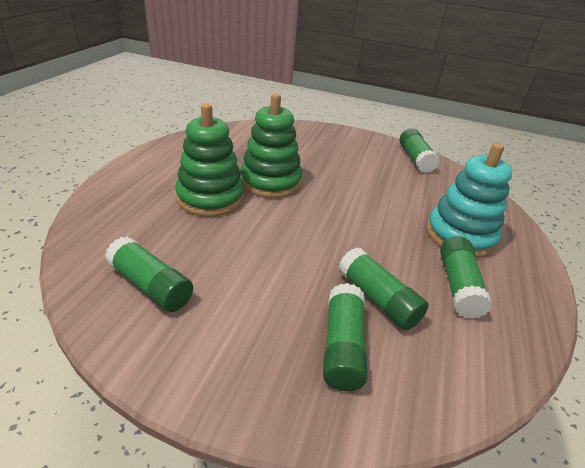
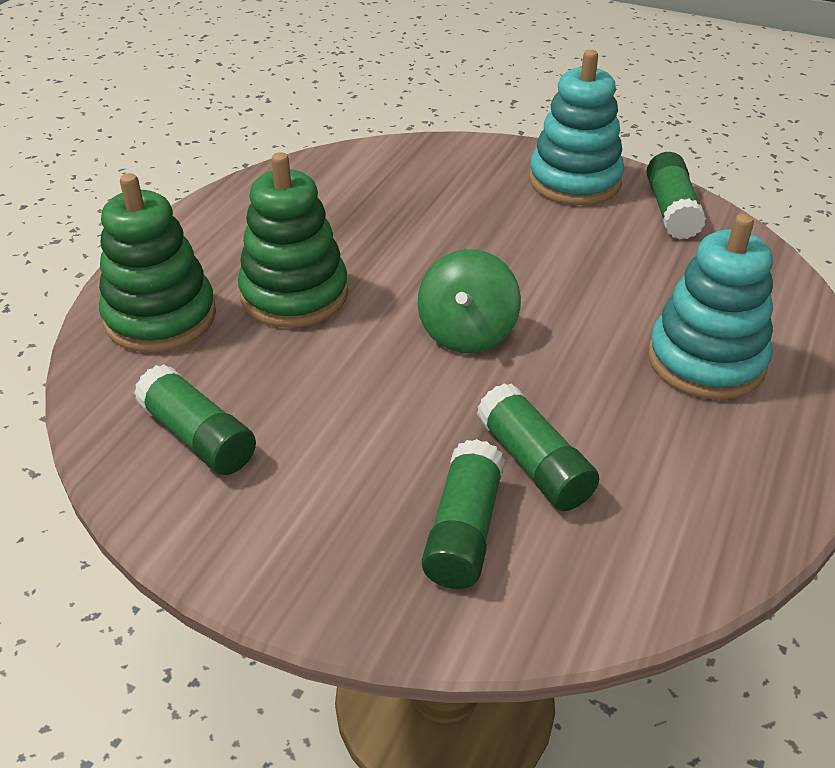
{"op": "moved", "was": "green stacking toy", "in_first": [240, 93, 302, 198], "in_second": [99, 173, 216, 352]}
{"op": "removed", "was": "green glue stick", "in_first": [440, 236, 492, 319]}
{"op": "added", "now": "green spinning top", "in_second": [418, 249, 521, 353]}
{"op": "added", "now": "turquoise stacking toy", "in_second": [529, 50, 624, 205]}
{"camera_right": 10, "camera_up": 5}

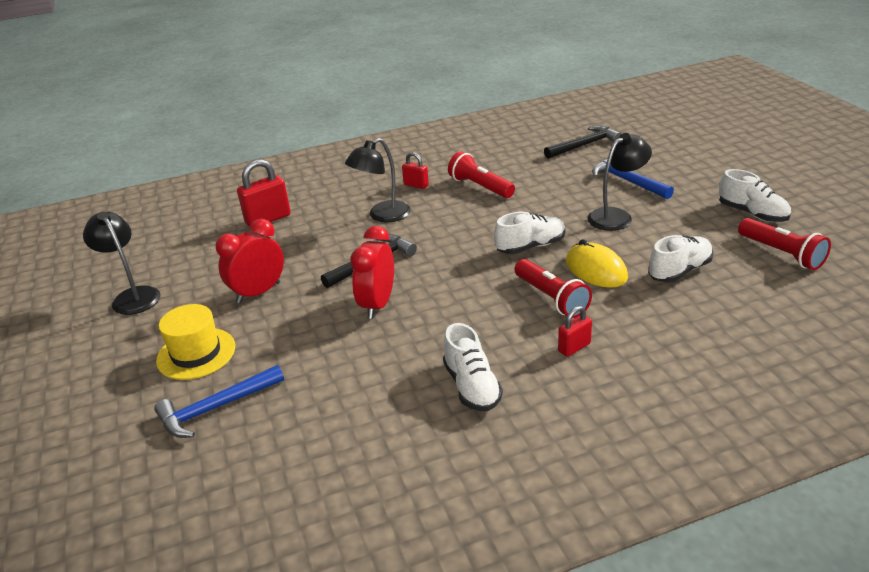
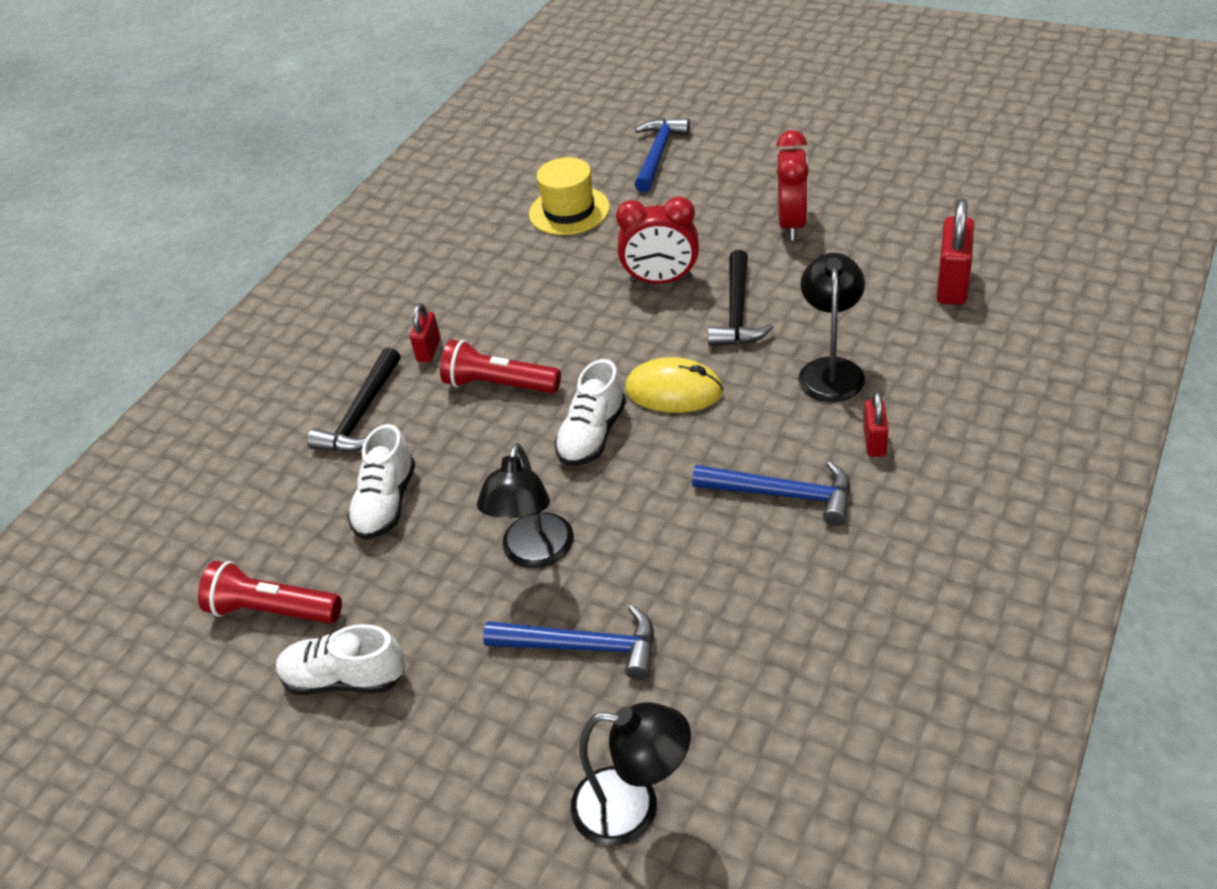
{"op": "moved", "was": "black lamp", "in_first": [83, 211, 160, 315], "in_second": [570, 702, 691, 846]}
{"op": "moved", "was": "yellow hat", "in_first": [156, 304, 235, 380], "in_second": [529, 157, 610, 235]}
{"op": "turned", "was": "red clock", "in_first": [350, 226, 394, 319], "in_second": [616, 196, 699, 284], "clockwise": 120}
{"op": "turned", "was": "red padlock", "in_first": [402, 152, 429, 189], "in_second": [863, 391, 888, 457], "clockwise": -75}
{"op": "removed", "was": "white shoe", "in_first": [443, 323, 503, 411]}
{"op": "replaced", "was": "red flashlight", "now": "blue hammer", "in_first": [448, 151, 515, 198], "in_second": [692, 461, 851, 526]}
{"op": "moved", "was": "black hammer", "in_first": [544, 125, 622, 159], "in_second": [307, 347, 400, 452]}
{"op": "moved", "was": "yellow mouse", "in_first": [566, 239, 628, 288], "in_second": [625, 357, 723, 413]}
{"camera_right": 140, "camera_up": 10}

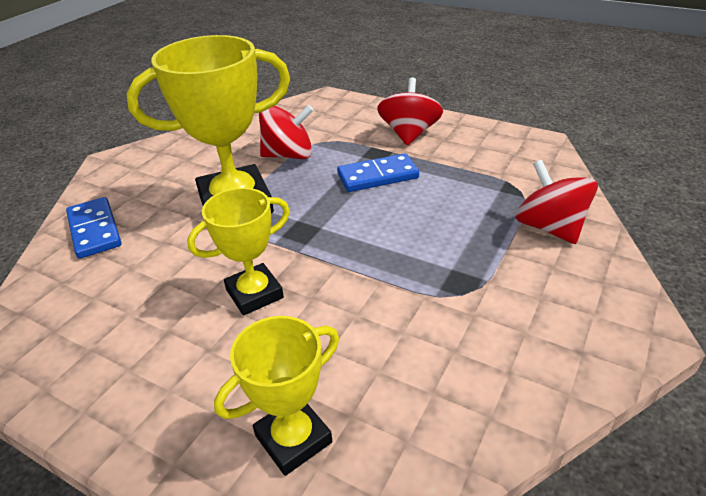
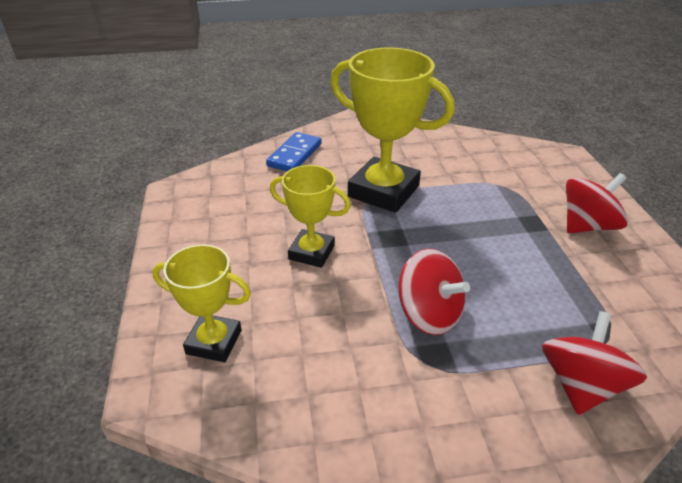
{"op": "moved", "was": "red spinning top", "in_first": [259, 105, 314, 159], "in_second": [398, 248, 470, 335]}
{"op": "removed", "was": "blue domino", "in_first": [337, 153, 419, 192]}
{"camera_right": 50, "camera_up": 0}

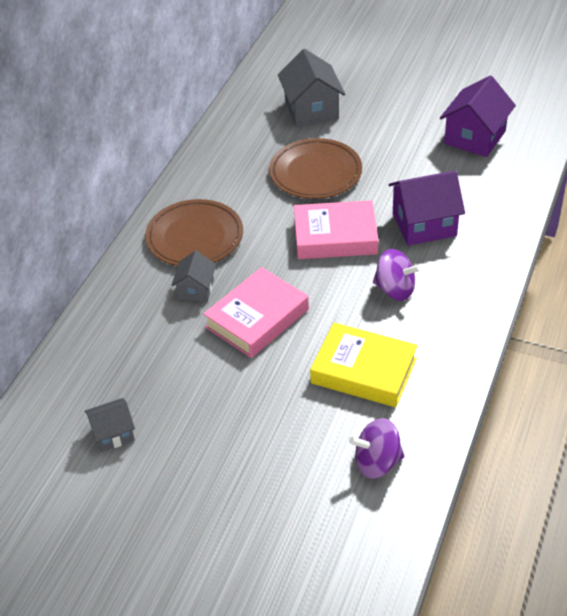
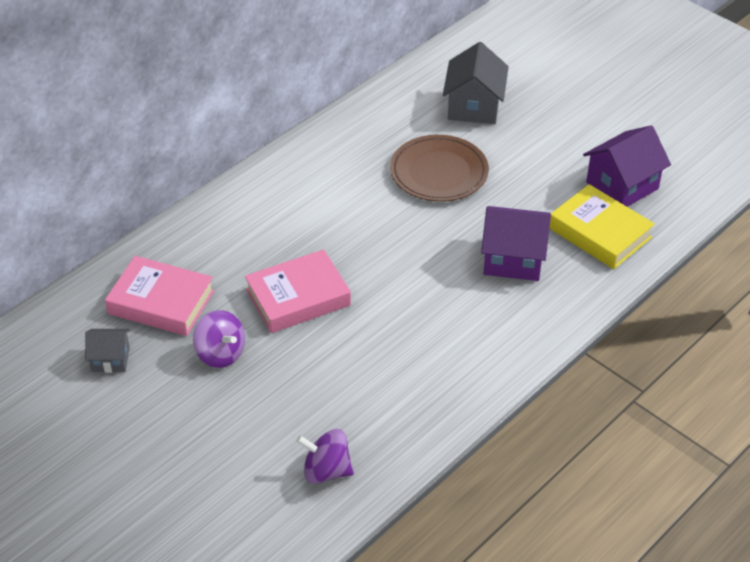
{"op": "removed", "was": "brown plate", "in_first": [145, 199, 243, 266]}
{"op": "removed", "was": "grey house", "in_first": [171, 251, 216, 302]}
{"op": "moved", "was": "pink book", "in_first": [294, 200, 379, 259], "in_second": [105, 256, 214, 336]}
{"op": "moved", "was": "yellow book", "in_first": [310, 323, 418, 407], "in_second": [549, 184, 655, 269]}
{"op": "moved", "was": "purple spinning top", "in_first": [373, 249, 421, 301], "in_second": [193, 310, 245, 368]}
{"camera_right": 20, "camera_up": 0}

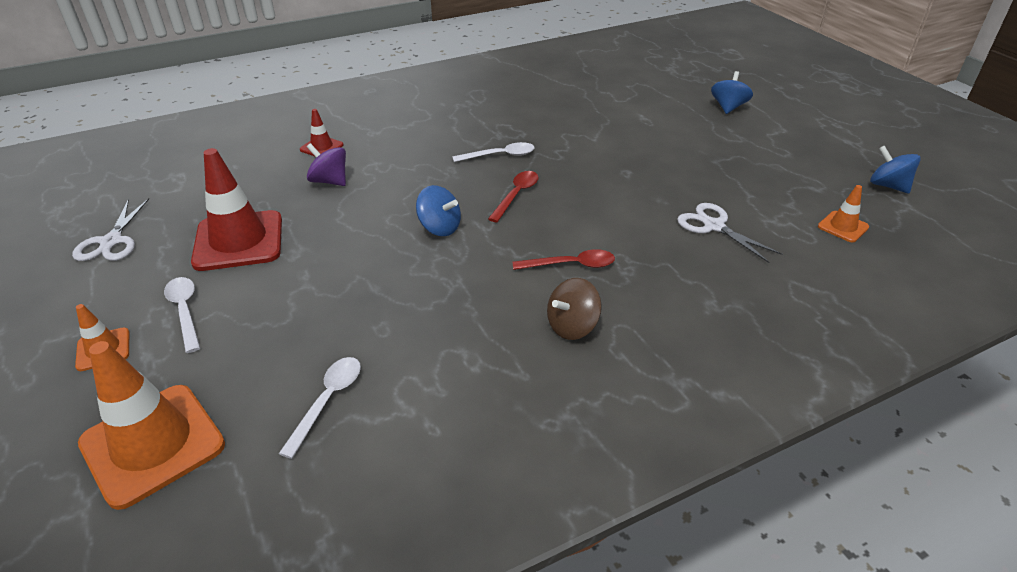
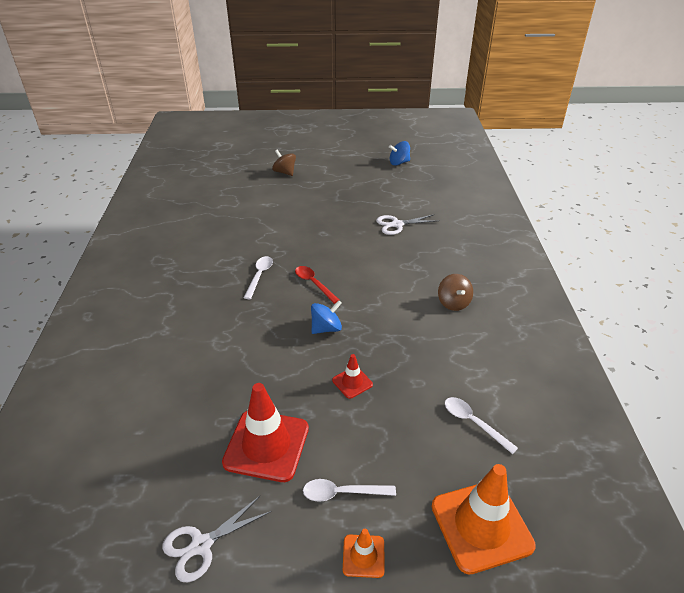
{"op": "turned", "was": "white scissors", "in_first": [72, 198, 149, 261], "in_second": [162, 496, 271, 582], "clockwise": 120}
{"op": "moved", "was": "red traffic cone", "in_first": [300, 109, 344, 156], "in_second": [332, 354, 373, 399]}
{"op": "removed", "was": "purple spinning top", "in_first": [307, 143, 346, 186]}
{"op": "removed", "was": "red spoon", "in_first": [513, 249, 615, 270]}
{"op": "recoloured", "was": "blue spinning top", "now": "brown spinning top", "in_first": [711, 71, 753, 114], "in_second": [272, 149, 296, 176]}
{"op": "removed", "was": "orange traffic cone", "in_first": [818, 185, 869, 242]}
{"camera_right": -65, "camera_up": 0}

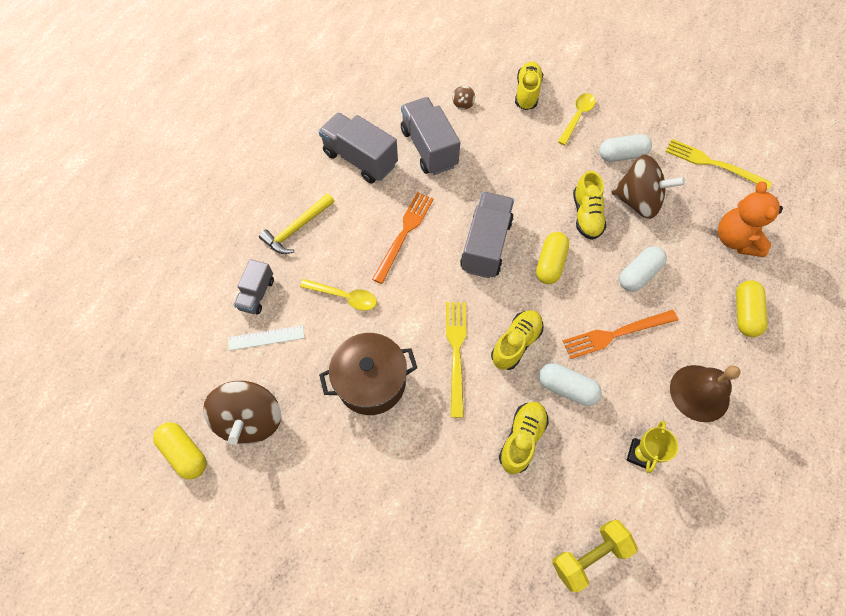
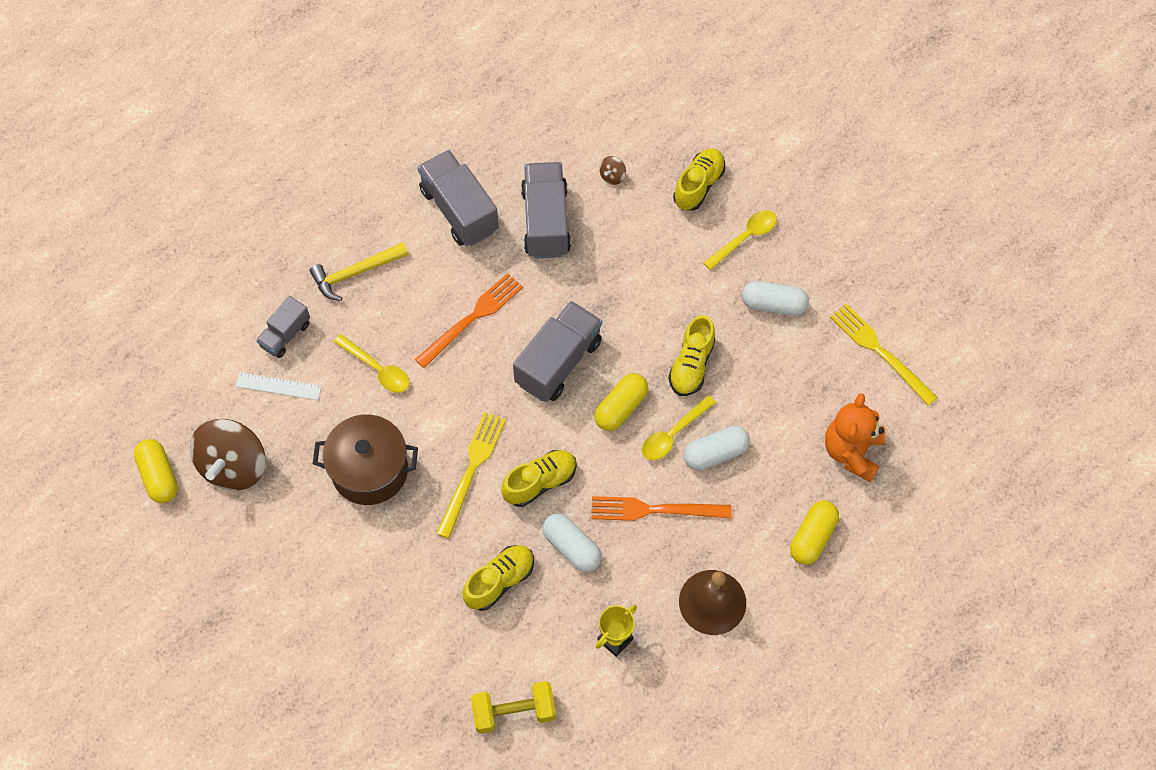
{"op": "removed", "was": "brown spinning top", "in_first": [611, 155, 685, 219]}
{"op": "added", "now": "yellow spoon", "in_second": [642, 395, 716, 461]}
{"camera_right": 20, "camera_up": 0}

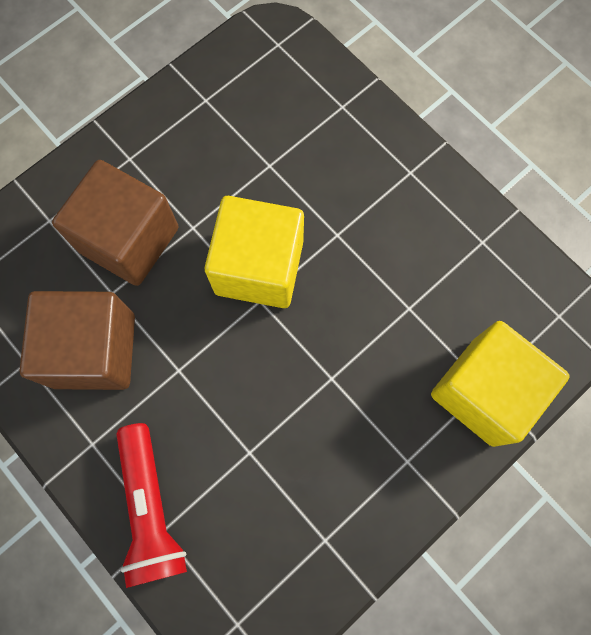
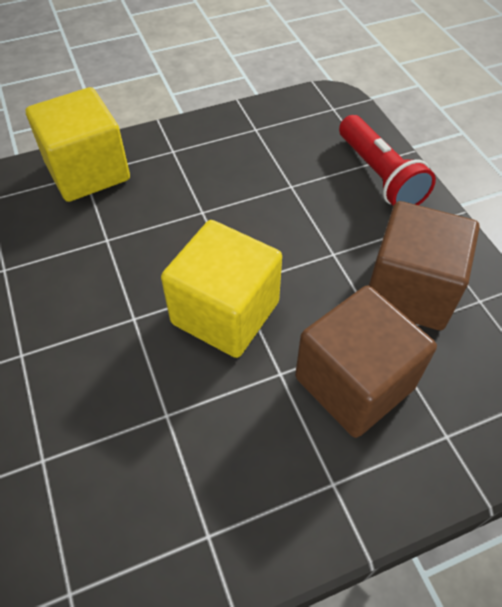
{"op": "turned", "was": "red flashlight", "in_first": [116, 423, 187, 588], "in_second": [339, 115, 436, 206], "clockwise": 150}
{"camera_right": -160, "camera_up": -20}

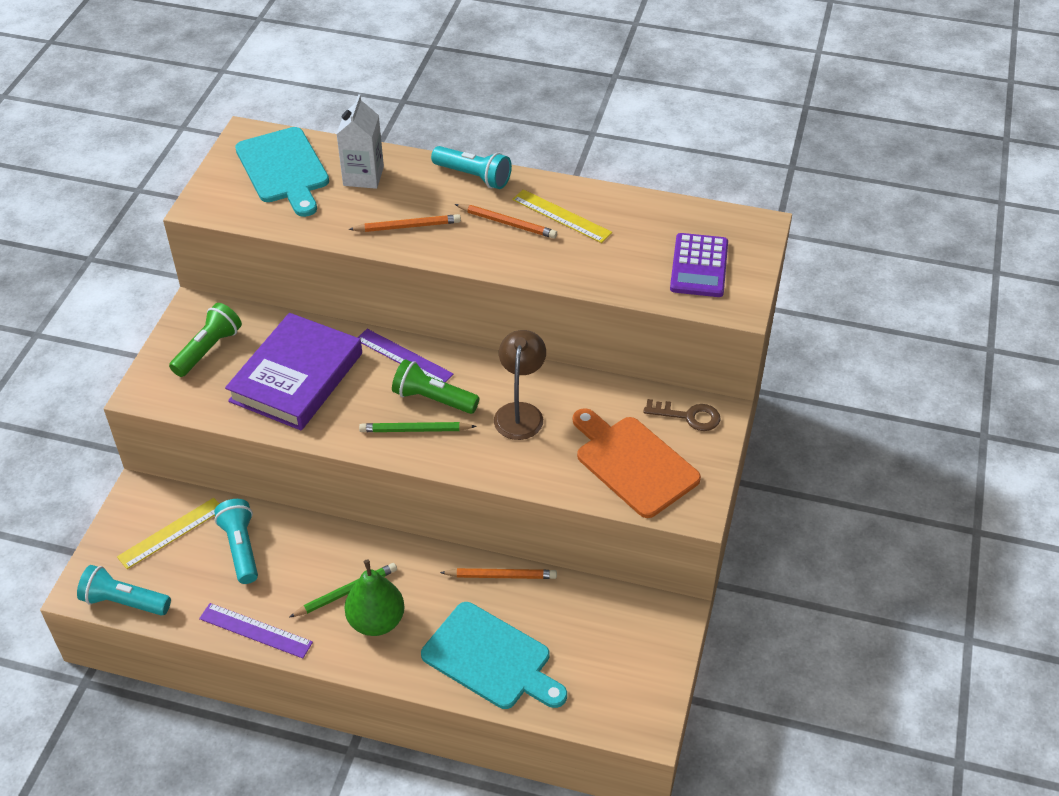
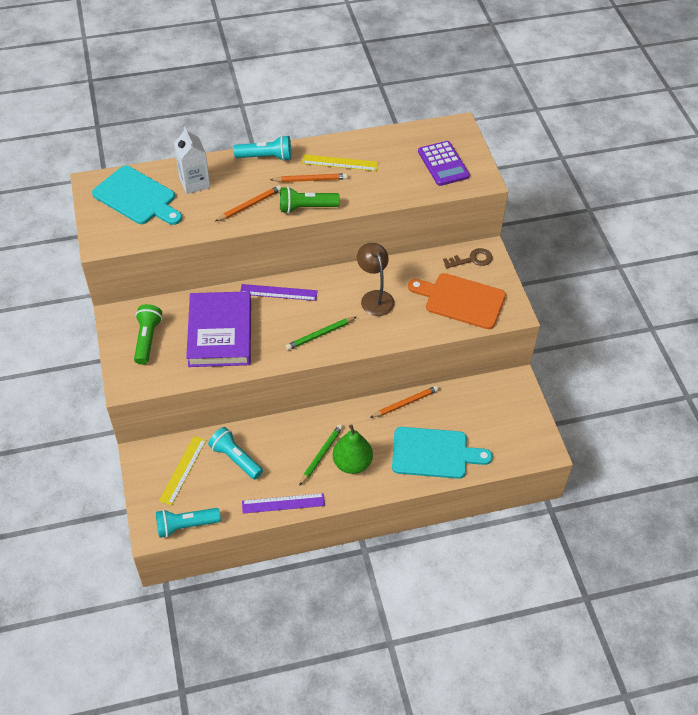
{"op": "moved", "was": "green flashlight", "in_first": [392, 359, 479, 414], "in_second": [280, 187, 340, 213]}
{"camera_right": -30, "camera_up": 5}

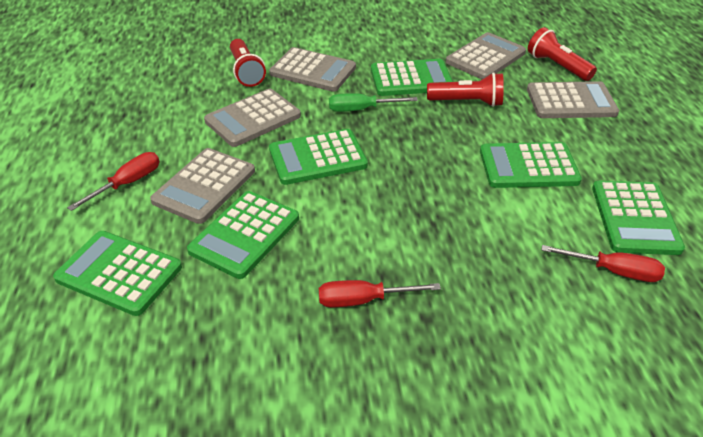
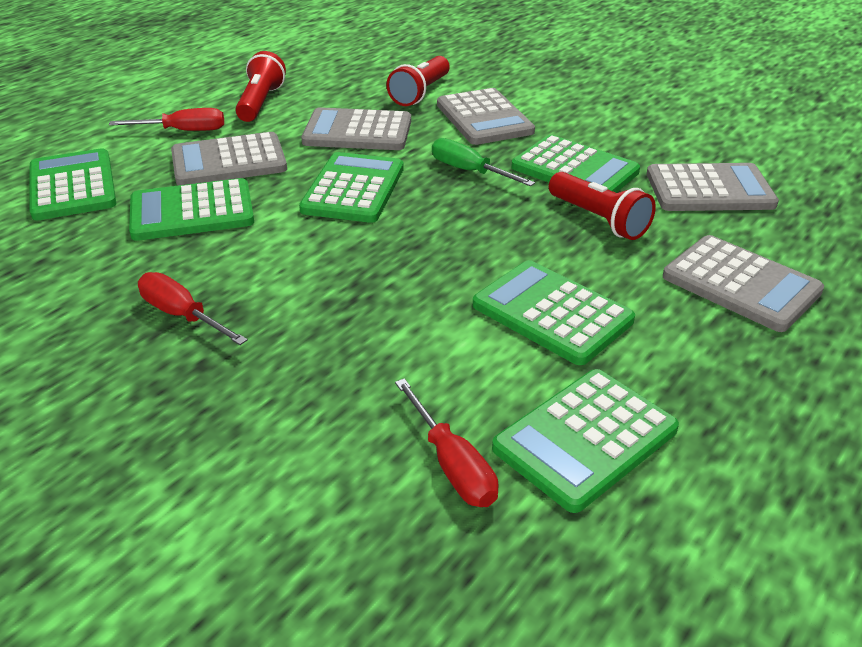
{"op": "turned", "was": "green calculator", "in_first": [269, 129, 368, 185], "in_second": [299, 152, 404, 223], "clockwise": 75}
{"op": "moved", "was": "red flashlight", "in_first": [528, 27, 597, 81], "in_second": [235, 51, 286, 122]}
{"camera_right": 45, "camera_up": -5}

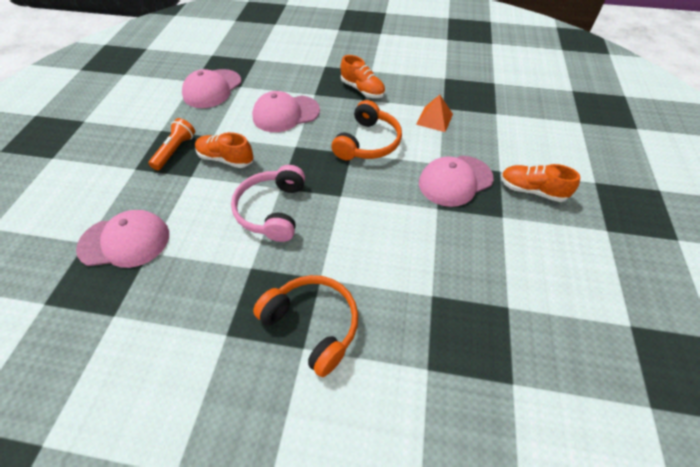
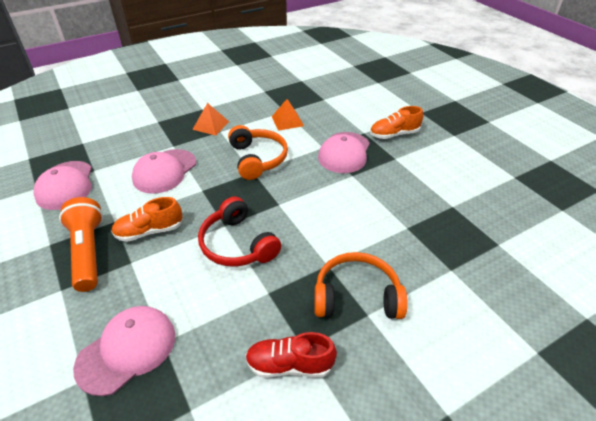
{"op": "resized", "was": "orange flashlight", "in_first": [148, 118, 195, 170], "in_second": [59, 197, 103, 292], "ratio": 1.51}
{"op": "recoloured", "was": "pink headphones", "now": "red headphones", "in_first": [231, 165, 305, 242], "in_second": [198, 197, 281, 267]}
{"op": "replaced", "was": "orange shoe", "now": "orange pyramid", "in_first": [341, 55, 385, 98], "in_second": [192, 103, 229, 136]}
{"op": "added", "now": "red shoe", "in_second": [245, 332, 337, 378]}
{"camera_right": -40, "camera_up": -10}

